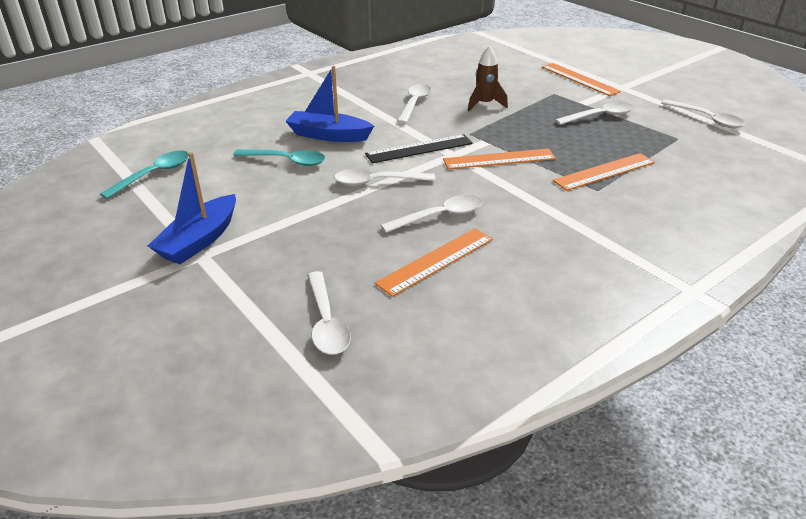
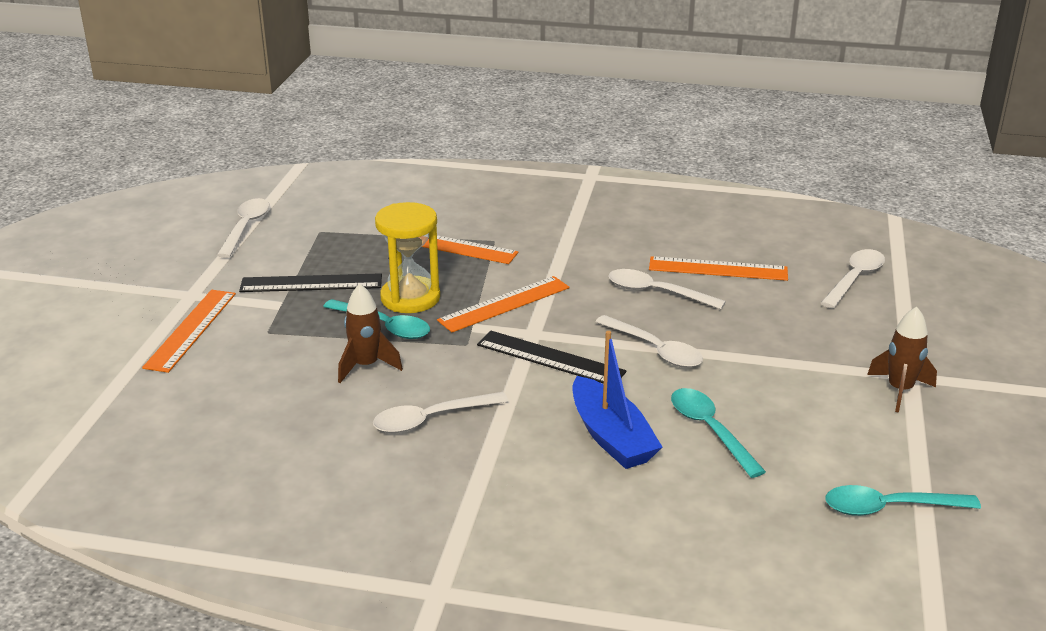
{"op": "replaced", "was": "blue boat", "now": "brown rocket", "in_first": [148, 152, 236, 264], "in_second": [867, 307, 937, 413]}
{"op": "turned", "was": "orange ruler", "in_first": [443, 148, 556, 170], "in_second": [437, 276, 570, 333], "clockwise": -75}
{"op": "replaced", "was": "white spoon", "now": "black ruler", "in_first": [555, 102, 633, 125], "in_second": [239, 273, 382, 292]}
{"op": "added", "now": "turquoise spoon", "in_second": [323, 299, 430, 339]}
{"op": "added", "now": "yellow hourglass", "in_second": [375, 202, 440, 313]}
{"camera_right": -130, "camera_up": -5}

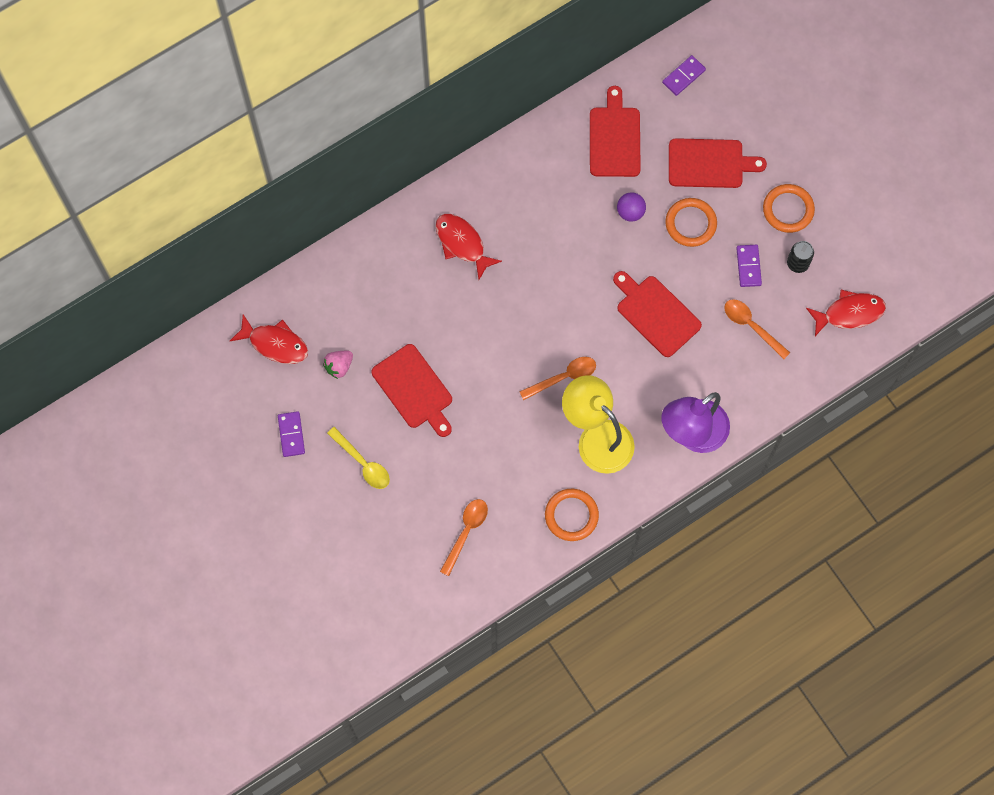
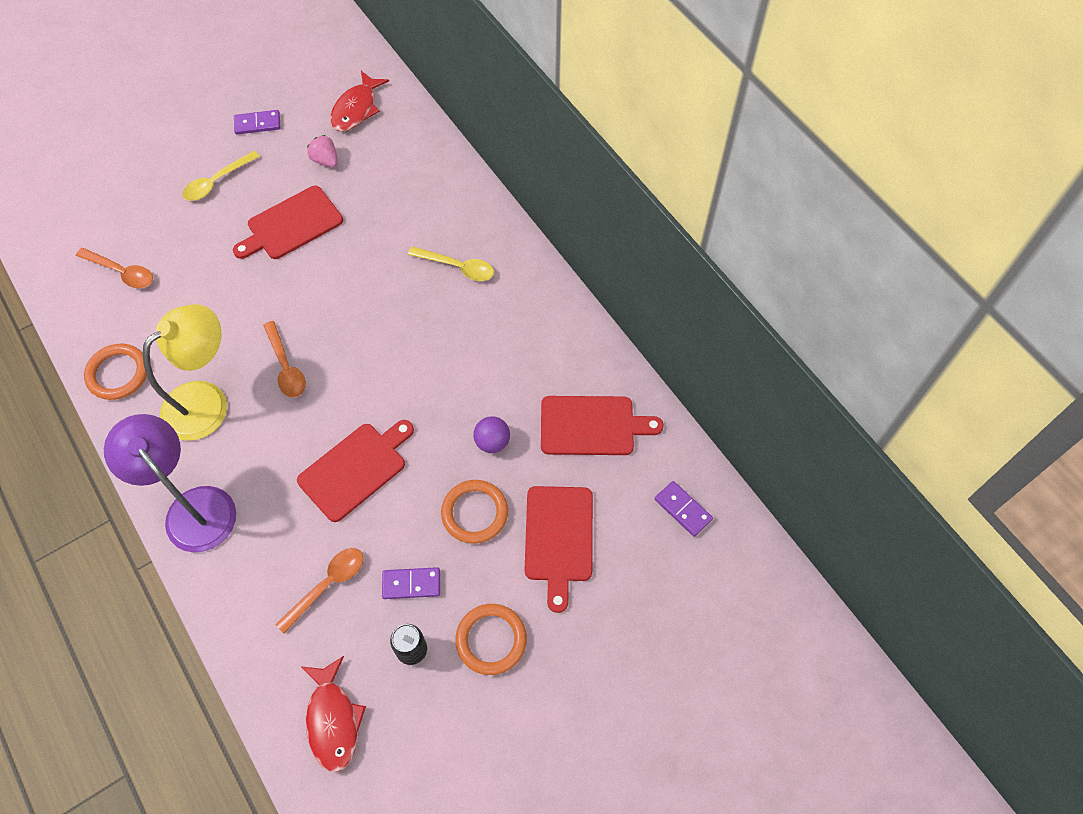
{"op": "replaced", "was": "red fish", "now": "yellow spoon", "in_first": [435, 214, 502, 280], "in_second": [408, 246, 494, 281]}
{"camera_right": 90, "camera_up": -10}

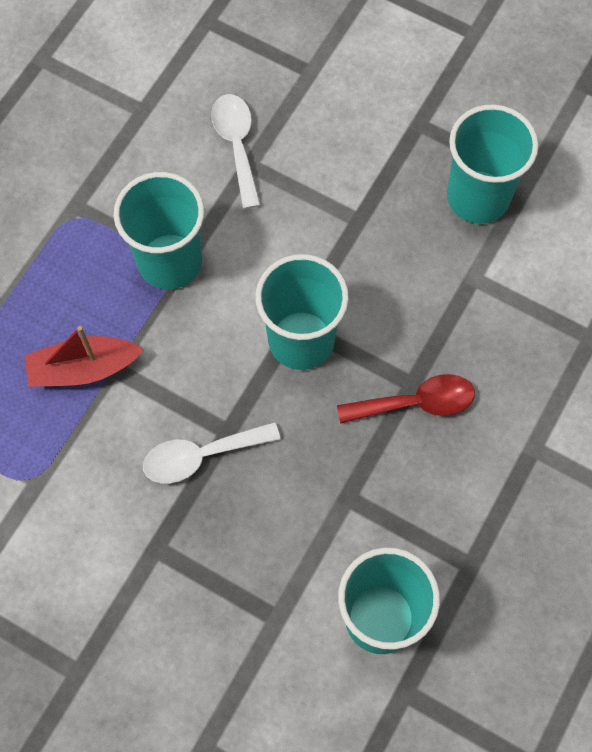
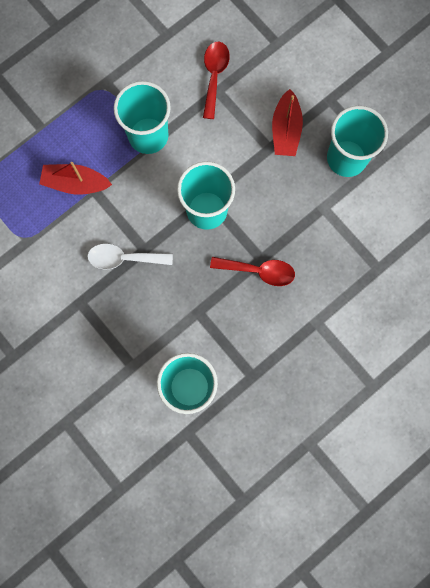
{"op": "recoloured", "was": "white spoon", "now": "red spoon", "in_first": [211, 94, 261, 209], "in_second": [203, 42, 230, 119]}
{"op": "added", "now": "red boat", "in_second": [272, 89, 303, 156]}
{"camera_right": 20, "camera_up": 10}

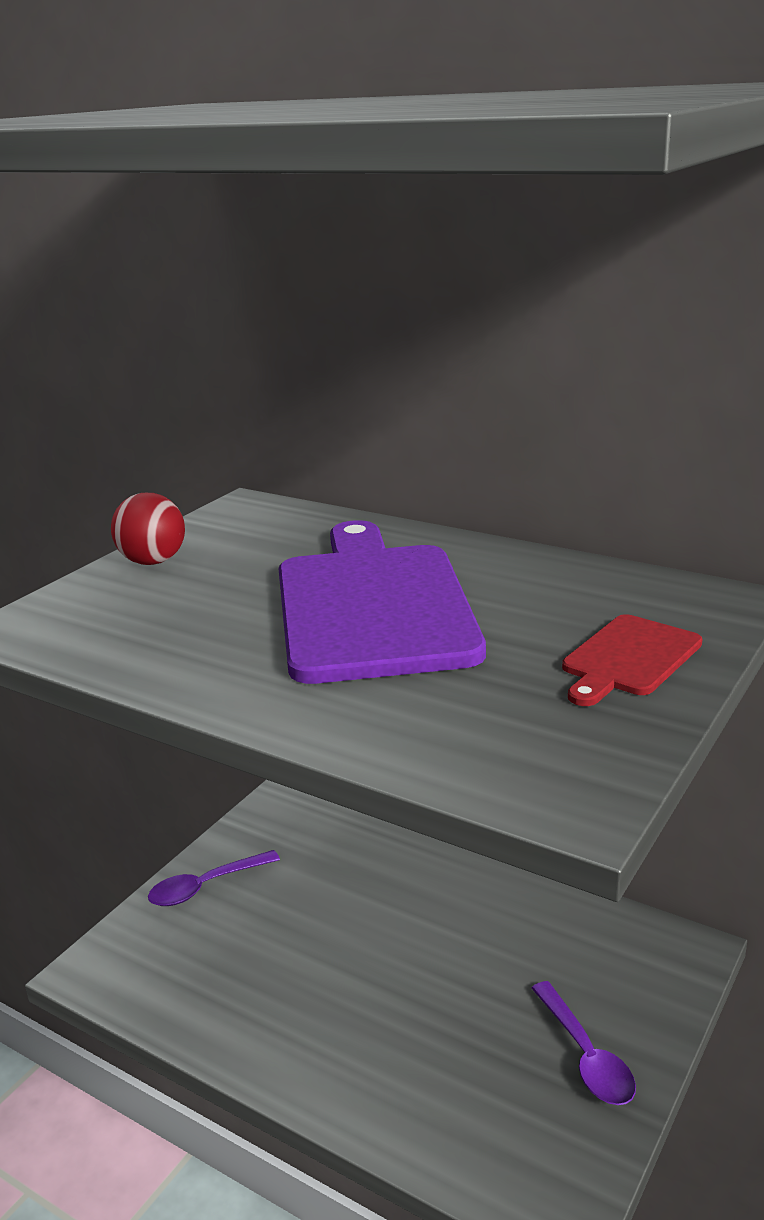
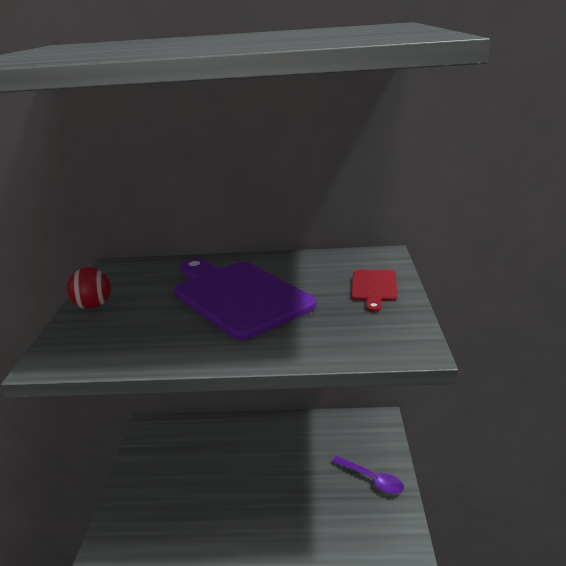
{"op": "removed", "was": "purple spoon", "in_first": [148, 850, 280, 906]}
{"camera_right": -30, "camera_up": 0}

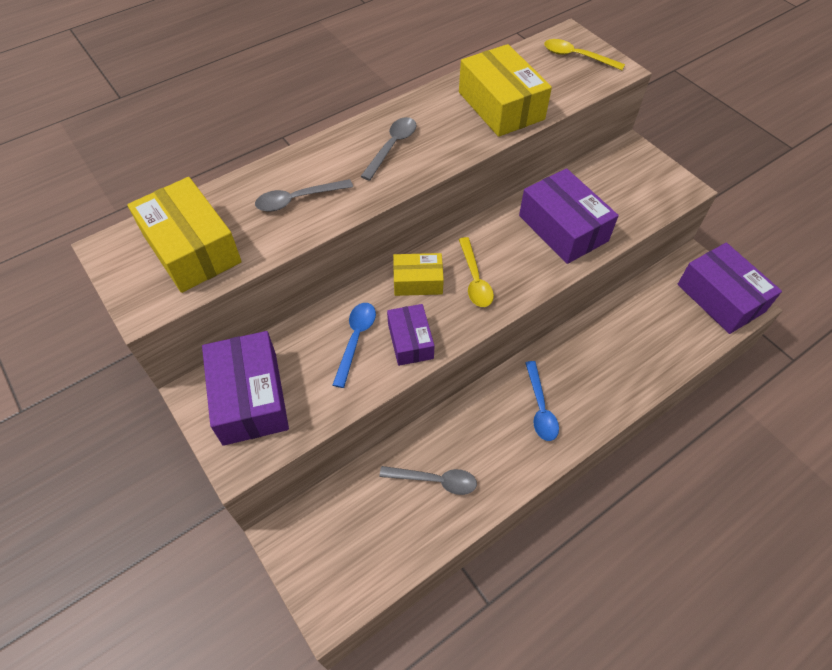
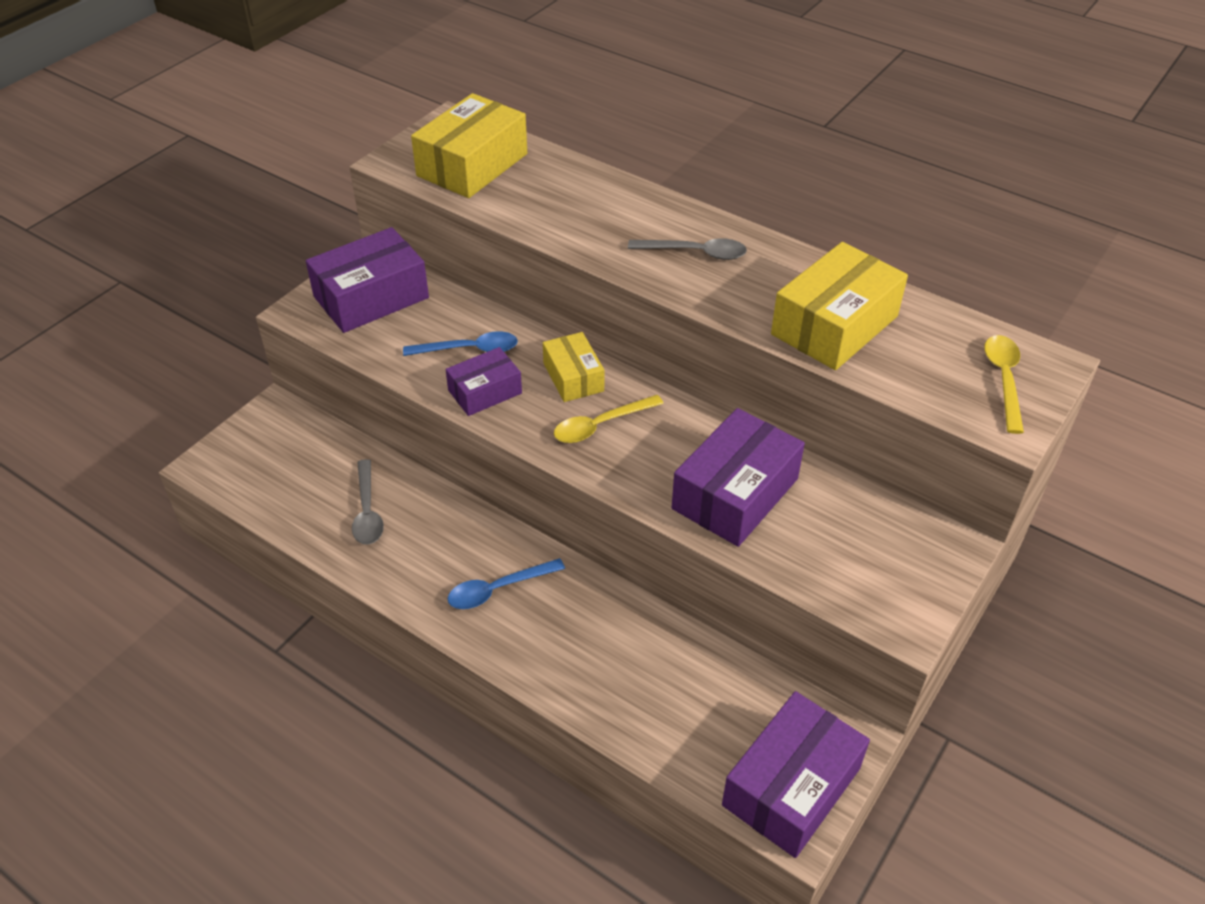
{"op": "removed", "was": "grey spoon", "in_first": [255, 179, 353, 212]}
{"camera_right": 70, "camera_up": -10}

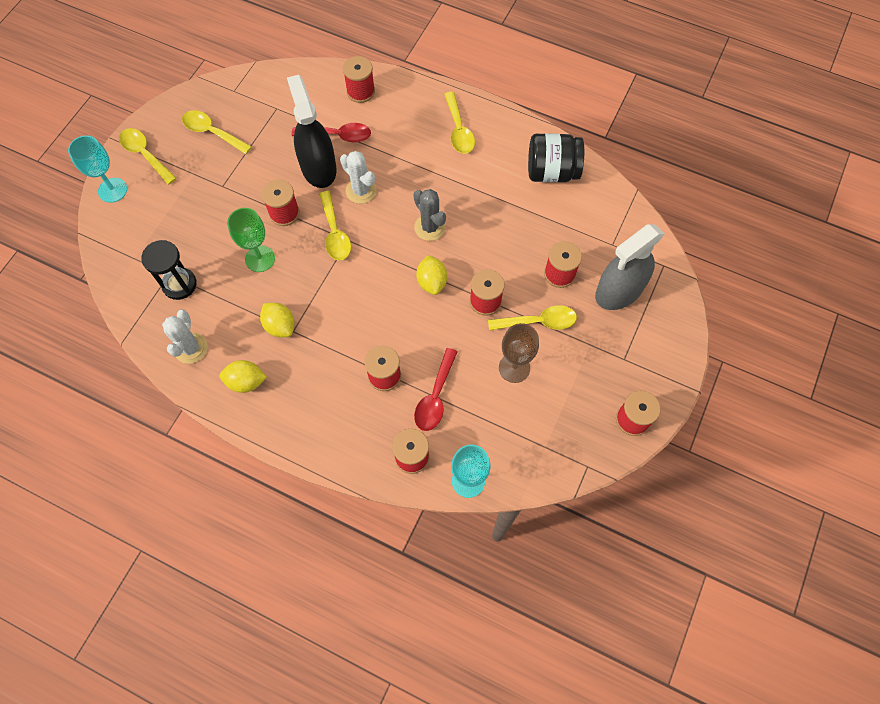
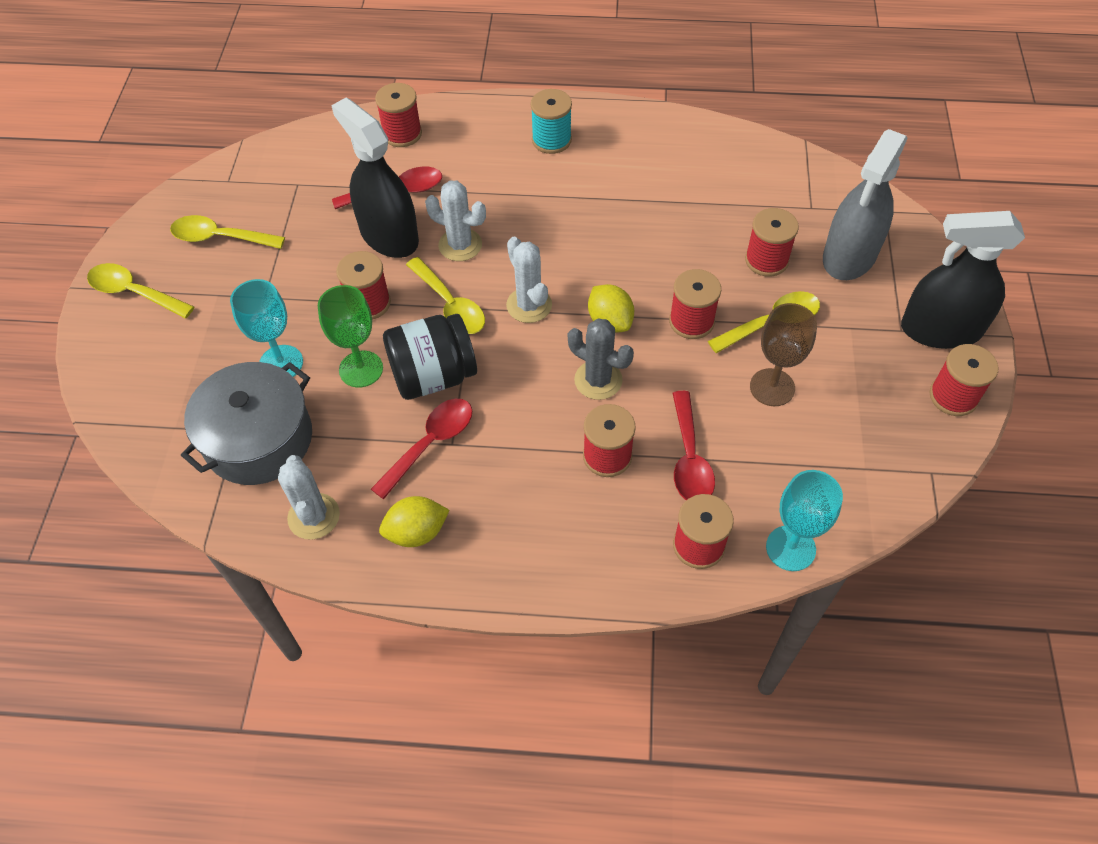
{"op": "moved", "was": "turquoise goblet", "in_first": [68, 135, 127, 203], "in_second": [230, 279, 303, 377]}
{"op": "replaced", "was": "black hourglass", "now": "grey pot", "in_first": [141, 240, 197, 300], "in_second": [181, 362, 312, 485]}
{"op": "replaced", "was": "yellow lemon", "now": "red spoon", "in_first": [260, 303, 294, 337], "in_second": [371, 399, 472, 499]}
{"op": "moved", "was": "grey cactus", "in_first": [413, 189, 446, 241], "in_second": [568, 318, 634, 400]}
{"op": "replaced", "was": "yellow spoon", "now": "turquoise spool", "in_first": [444, 92, 475, 154], "in_second": [531, 89, 572, 154]}
{"op": "moved", "was": "black jar", "in_first": [528, 133, 584, 182], "in_second": [383, 314, 477, 400]}
{"op": "added", "now": "white cactus", "in_second": [506, 237, 552, 323]}
{"op": "added", "now": "black spray bottle", "in_second": [901, 211, 1025, 349]}
{"camera_right": -20, "camera_up": -10}

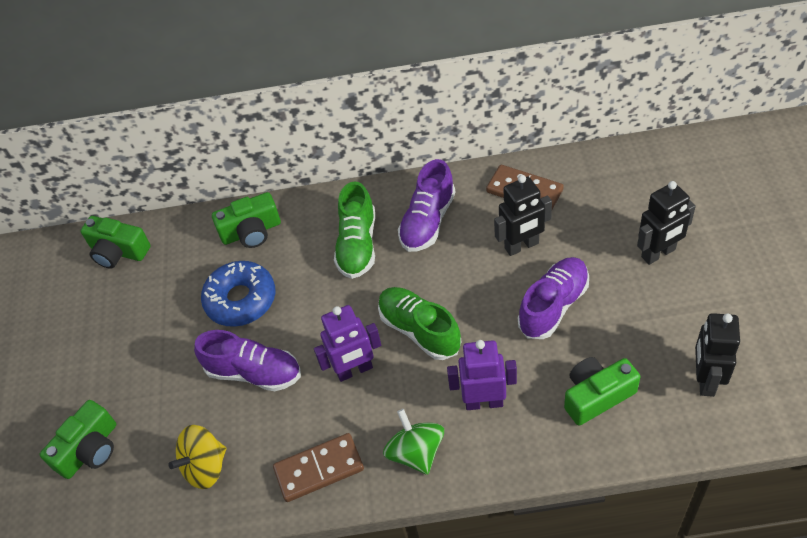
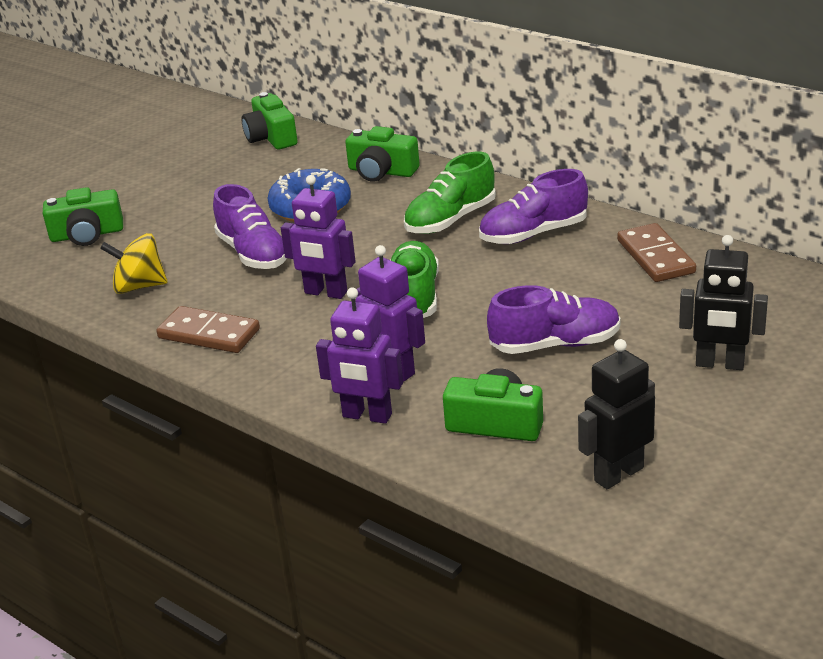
{"op": "removed", "was": "green spinning top", "in_first": [383, 409, 444, 475]}
{"op": "removed", "was": "black robot", "in_first": [494, 175, 552, 256]}
{"op": "added", "now": "purple robot", "in_second": [316, 287, 403, 424]}
{"camera_right": 40, "camera_up": -20}

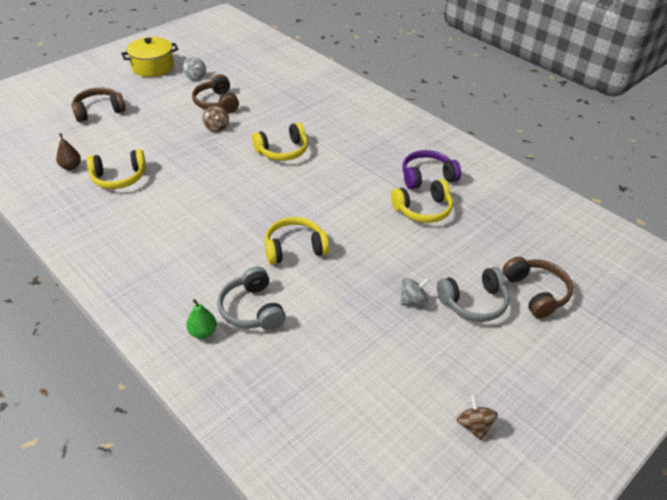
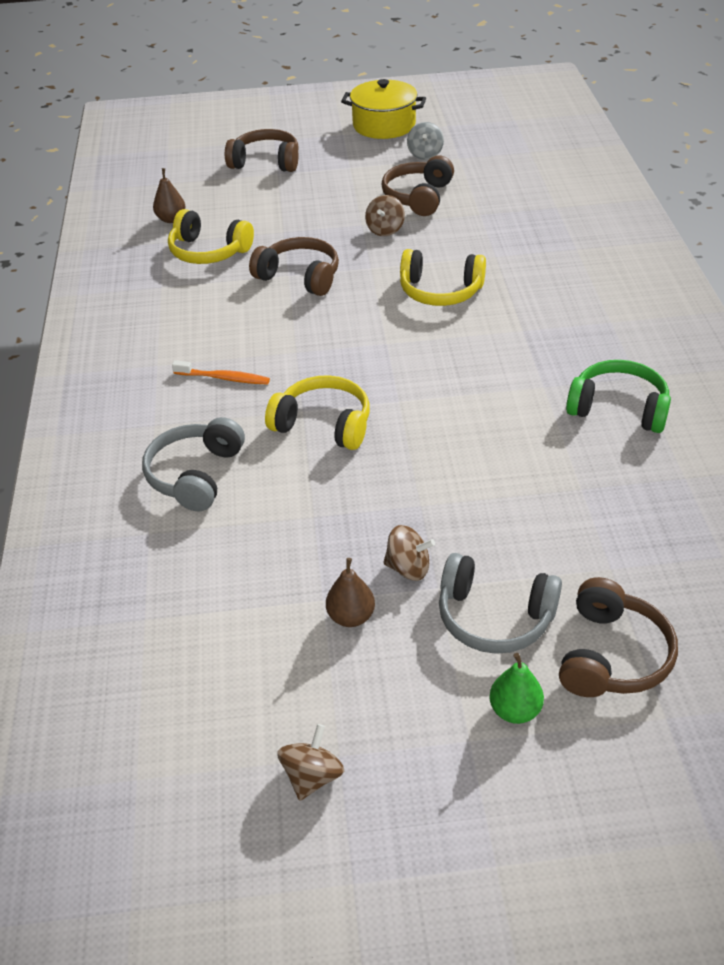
{"op": "moved", "was": "green pear", "in_first": [187, 299, 217, 339], "in_second": [489, 653, 544, 724]}
{"op": "removed", "was": "yellow headphones", "in_first": [391, 179, 453, 223]}
{"op": "recoloured", "was": "grey spinning top", "now": "brown spinning top", "in_first": [400, 278, 430, 305], "in_second": [383, 525, 435, 581]}
{"op": "recoloured", "was": "purple headphones", "now": "green headphones", "in_first": [402, 150, 461, 189], "in_second": [566, 360, 671, 433]}
{"op": "added", "now": "orange toothbrush", "in_second": [172, 360, 270, 385]}
{"op": "added", "now": "brown headphones", "in_second": [249, 237, 339, 296]}
{"op": "added", "now": "brown pear", "in_second": [326, 558, 375, 627]}
{"camera_right": 40, "camera_up": 0}

